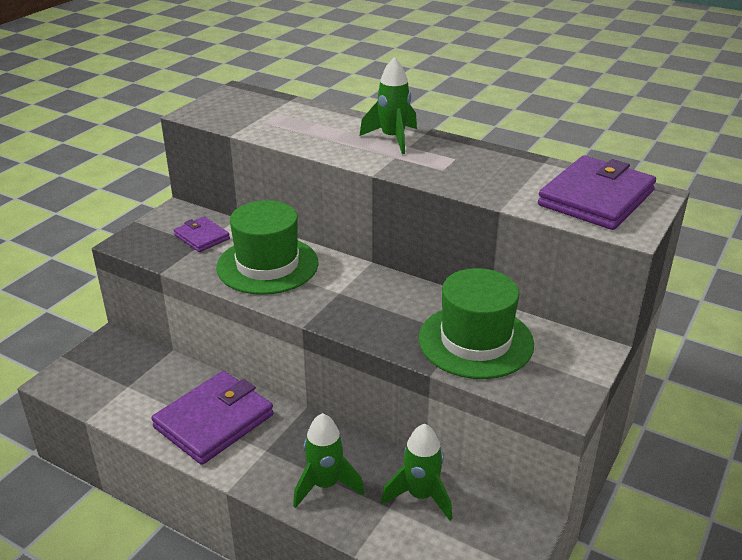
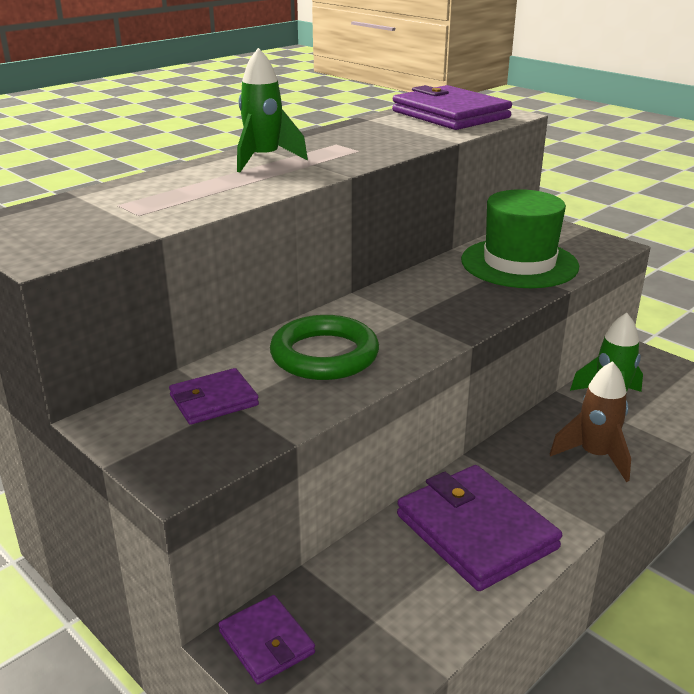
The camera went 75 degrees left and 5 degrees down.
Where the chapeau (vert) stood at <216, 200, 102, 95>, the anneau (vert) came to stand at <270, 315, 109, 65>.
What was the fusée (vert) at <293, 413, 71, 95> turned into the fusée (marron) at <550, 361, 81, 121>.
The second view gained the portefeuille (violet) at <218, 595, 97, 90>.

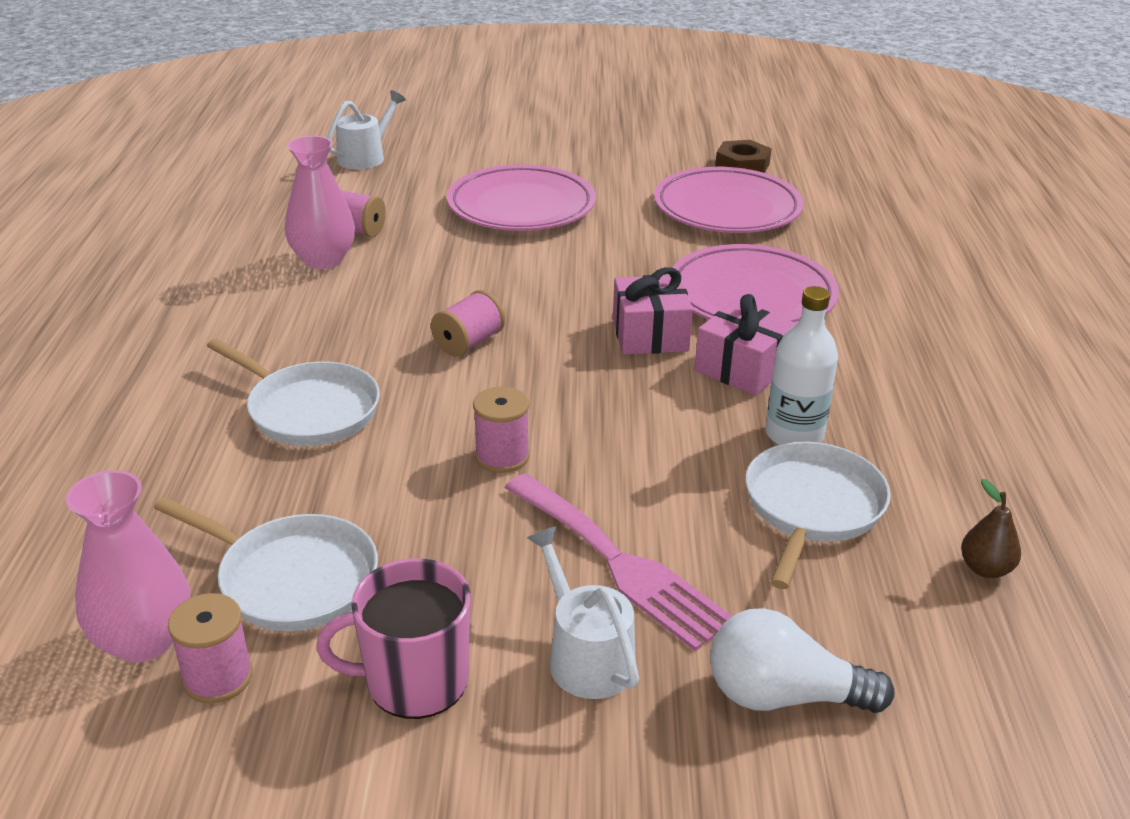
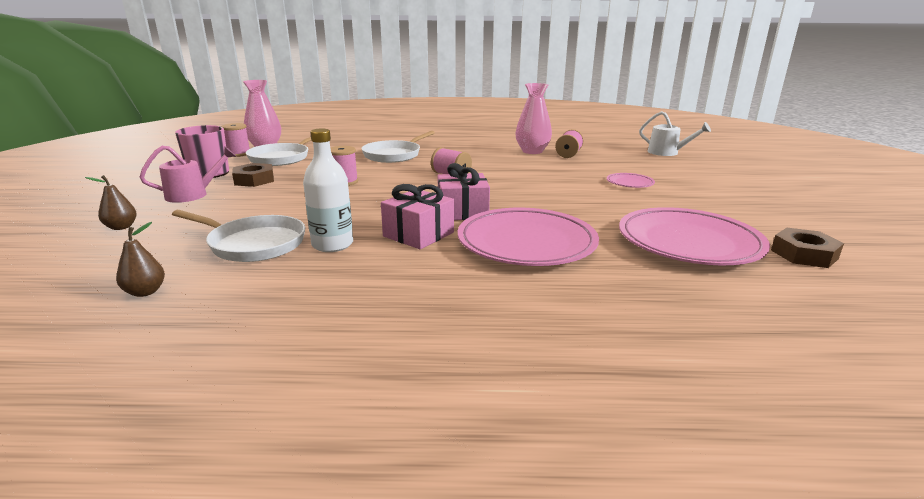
The camera went 90 degrees right and 10 degrees down.
The size of the assiette (rose) at <447, 164, 149, 67> changed by a factor of 0.45.
The second view lost the fourchette (rose) at <504, 474, 229, 177>.
What was the arrosoir (blanc) at <527, 526, 112, 173> turned into the arrosoir (rose) at <140, 145, 96, 58>.
Where the ampoule (blanc) stood at <710, 608, 184, 105>, the poire (marron) came to stand at <85, 175, 52, 55>.
The second view gained the écrou (marron) at <232, 163, 42, 24>.

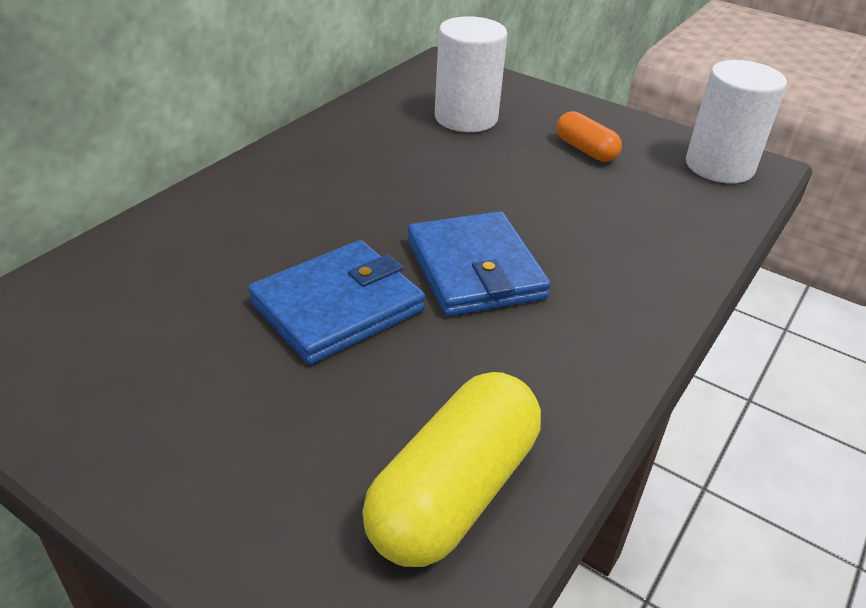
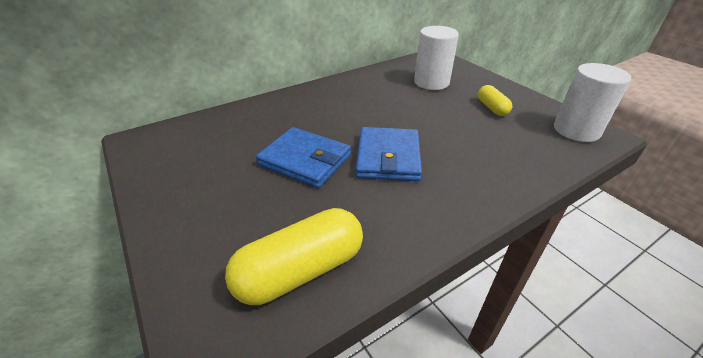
The camera went 25 degrees right and 0 degrees up.
What was the gélule (orange) at <557, 111, 65, 51> turned into the gélule (jaune) at <478, 85, 34, 31>.
The portefeuille (bleu) at <248, 240, 177, 125> ended up facing another way, 45 degrees clockwise from before.

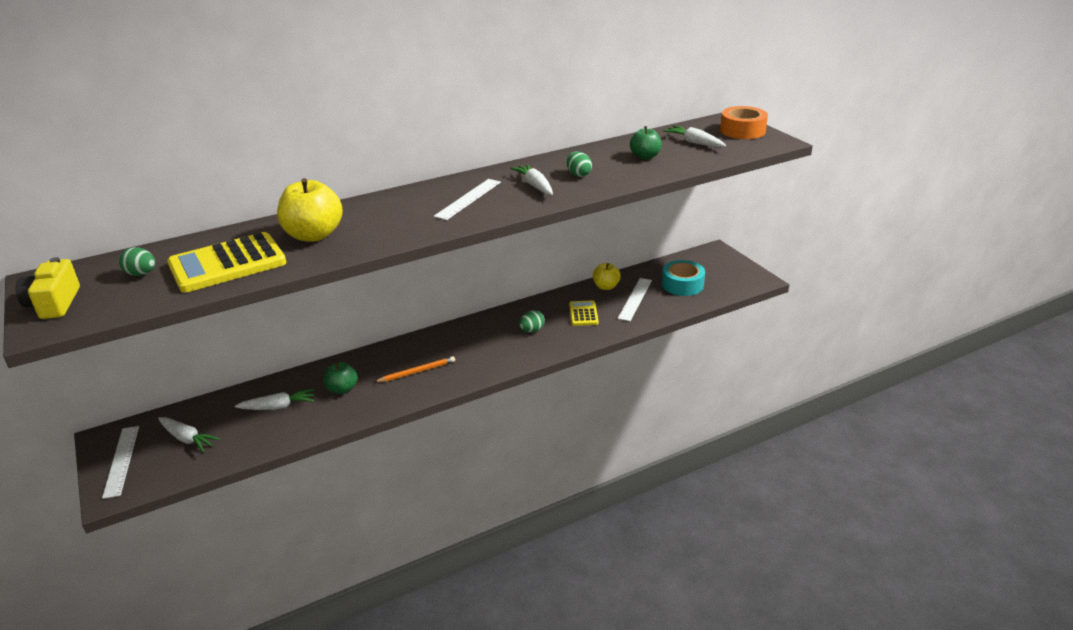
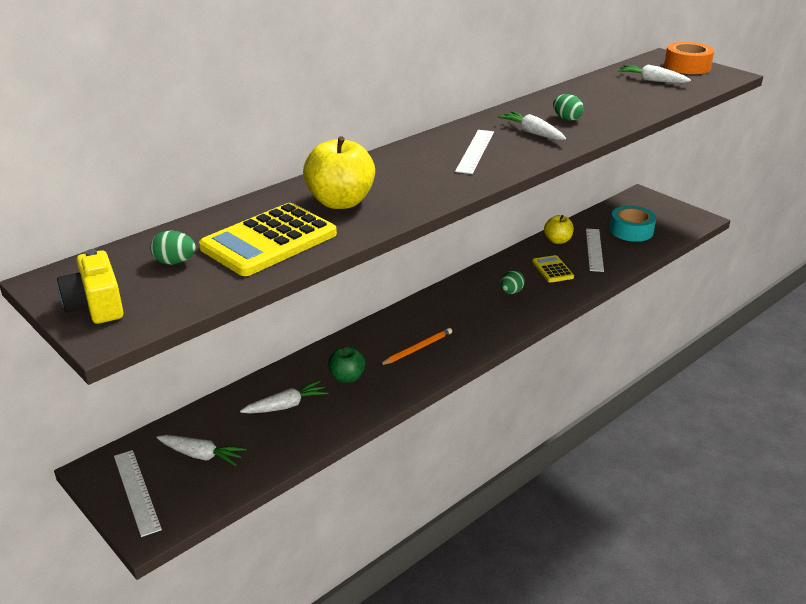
The camera went 15 degrees left and 0 degrees up.
The second view lost the pomme (vert) at <630, 126, 32, 33>.

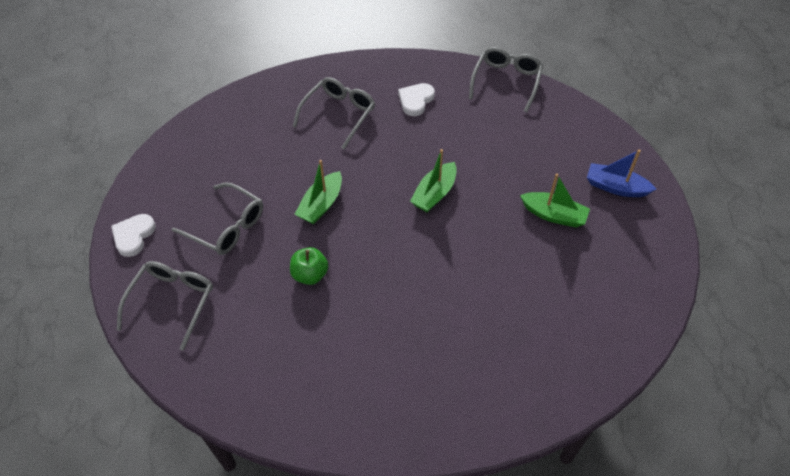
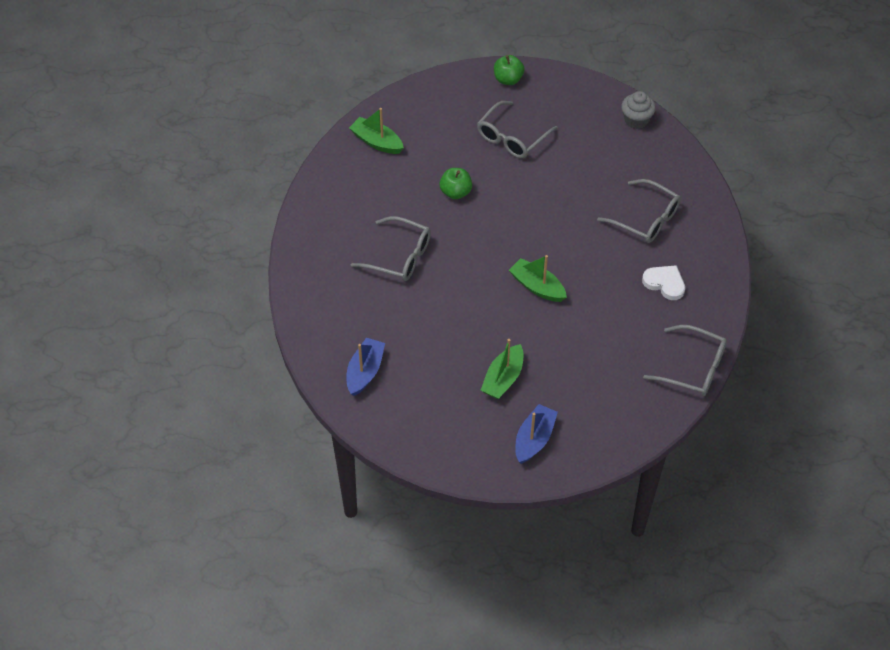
The camera went 95 degrees right and 0 degrees up.
The bateau (vert) ended up elsewhere, having gone from <295, 160, 47, 64> to <349, 108, 55, 46>.
Where the cœur (blanc) stood at <111, 214, 45, 43>, the pomme (vert) came to stand at <494, 55, 31, 30>.
The lunettes (gris) ended up elsewhere, having gone from <117, 261, 96, 90> to <351, 216, 80, 65>.
The second view gained the muffin (gris) at <621, 91, 35, 38>.
The second view gained the bateau (bleu) at <347, 338, 38, 58>.

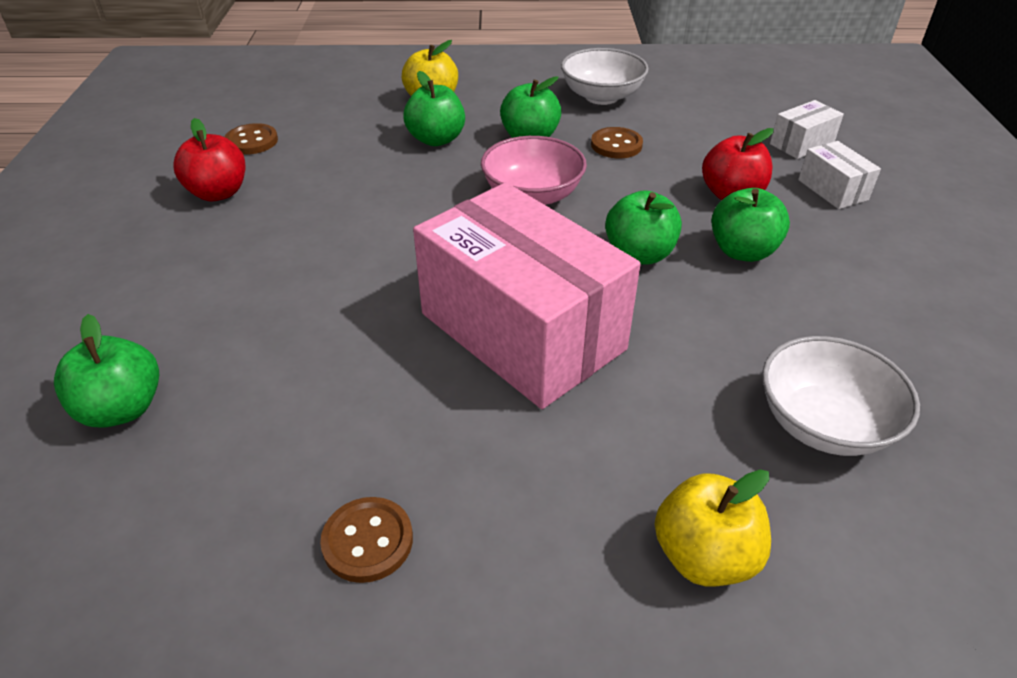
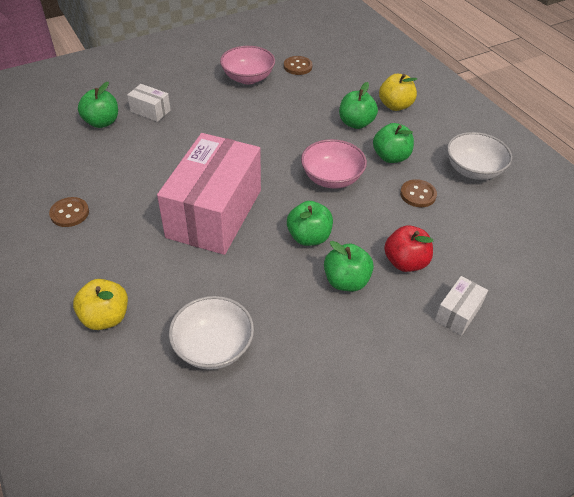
The camera went 60 degrees right and 5 degrees up.
The boîte (blanc) ended up elsewhere, having gone from <770, 100, 74, 59> to <127, 84, 44, 38>.
Where the pomme (rouge) stood at <173, 118, 72, 83>, the bol (rose) came to stand at <220, 46, 55, 38>.

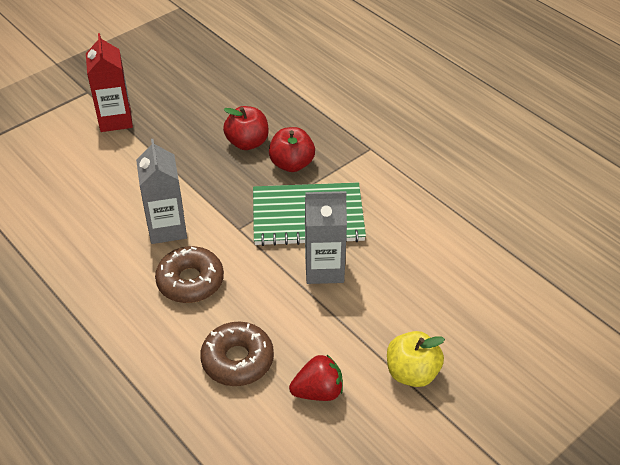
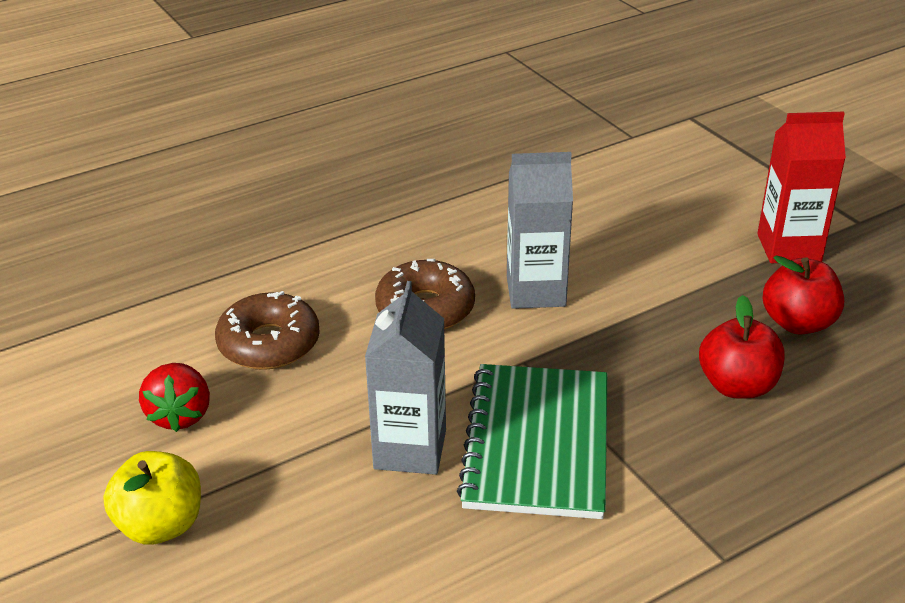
The camera went 100 degrees right and 10 degrees down.
The pomme (rouge) ended up elsewhere, having gone from <269, 127, 46, 45> to <763, 256, 81, 79>.

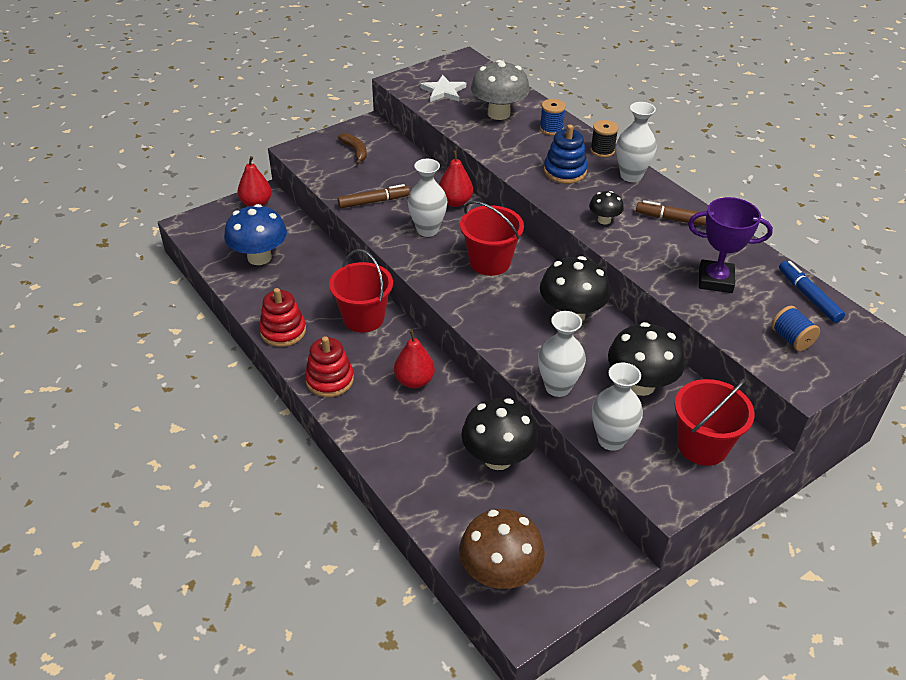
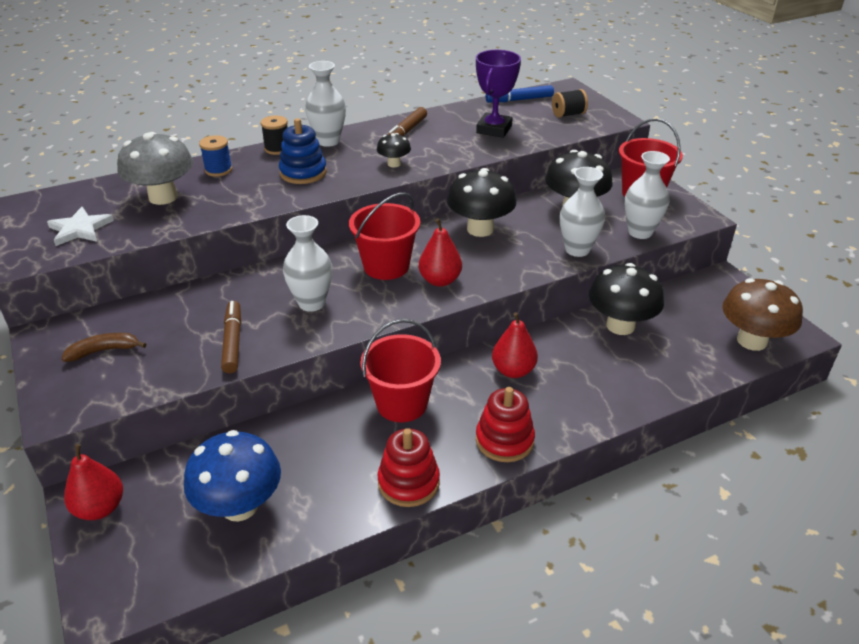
The camera went 80 degrees left and 5 degrees down.
The poire (rouge) ended up elsewhere, having gone from <439, 150, 34, 57> to <419, 219, 43, 68>.
What was the bobine (bleu) at <771, 306, 49, 45> turned into the bobine (noir) at <552, 89, 36, 29>.

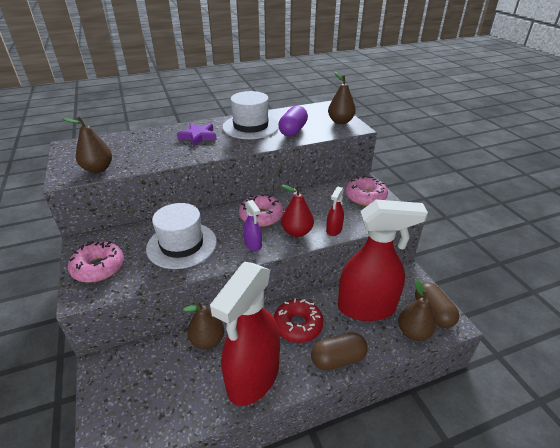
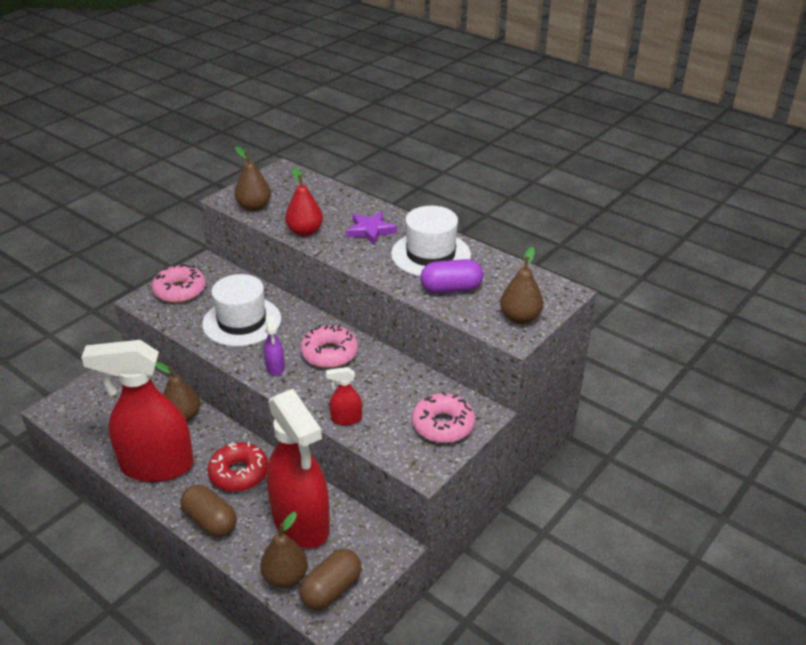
The camera went 60 degrees right and 0 degrees up.
The poire (rouge) ended up elsewhere, having gone from <281, 184, 33, 53> to <285, 167, 38, 70>.
The vaporisateur (violet) at <243, 200, 19, 51> ended up facing another way, 45 degrees counterclockwise from before.

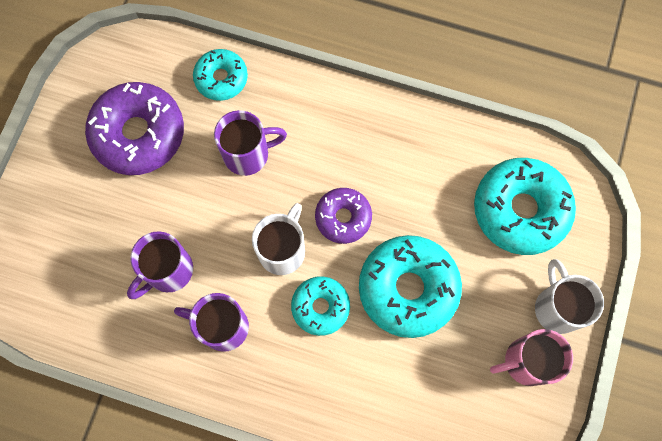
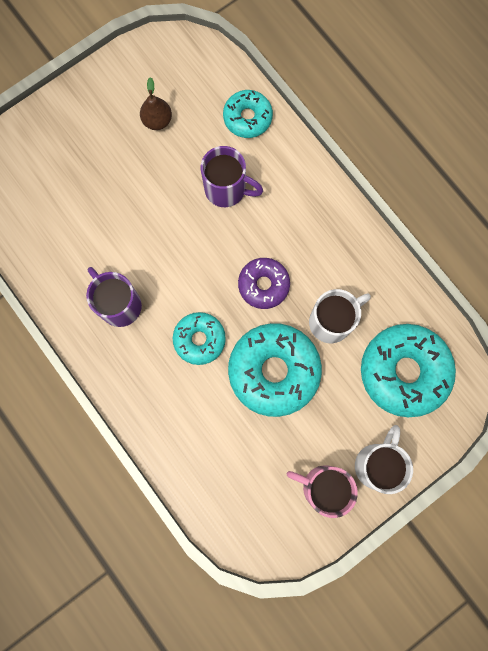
The camera went 35 degrees right and 5 degrees up.
Where the beignet (violet) stood at <85, 82, 99, 93>, the poire (marron) came to stand at <140, 77, 32, 53>.
The tasse (blanc) ended up elsewhere, having gone from <252, 203, 53, 72> to <309, 289, 62, 54>.
The second view lost the tasse (violet) at <127, 232, 66, 67>.

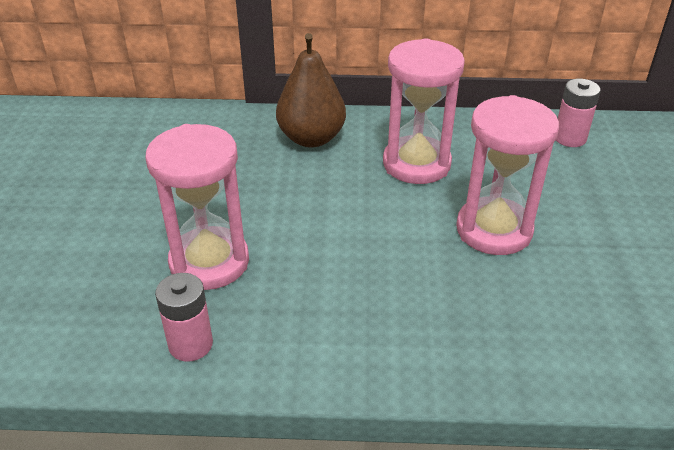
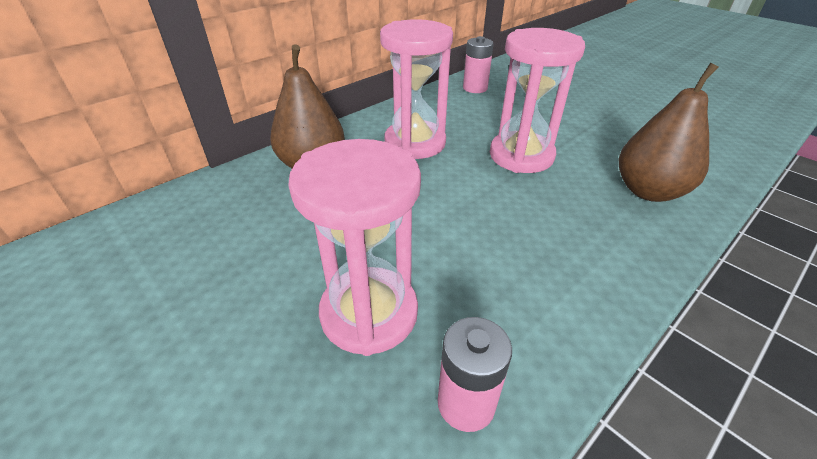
The camera went 45 degrees left and 0 degrees up.
The second view gained the poire (marron) at <619, 63, 100, 139>.

